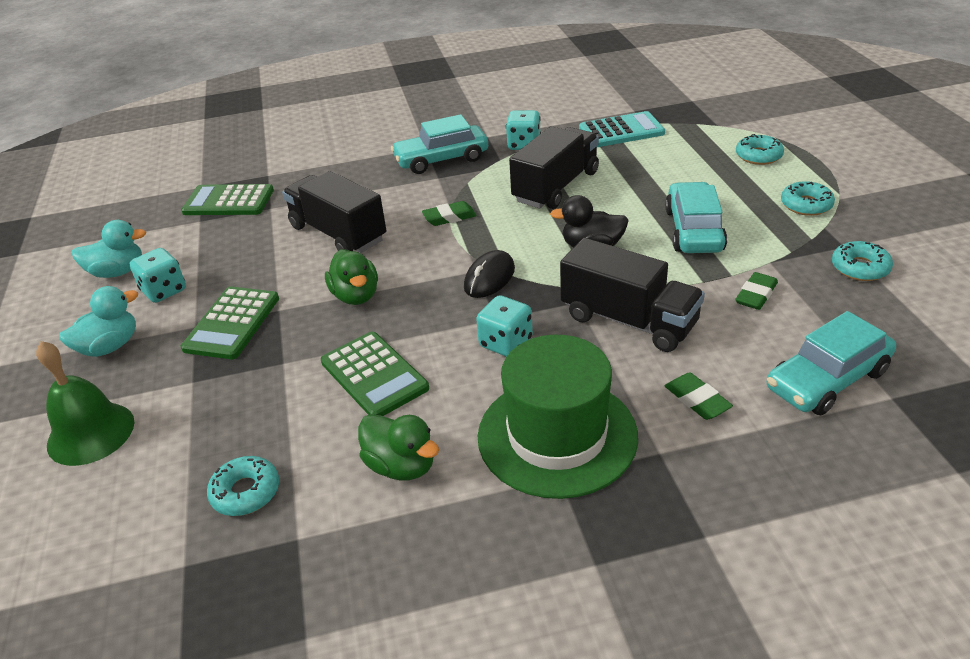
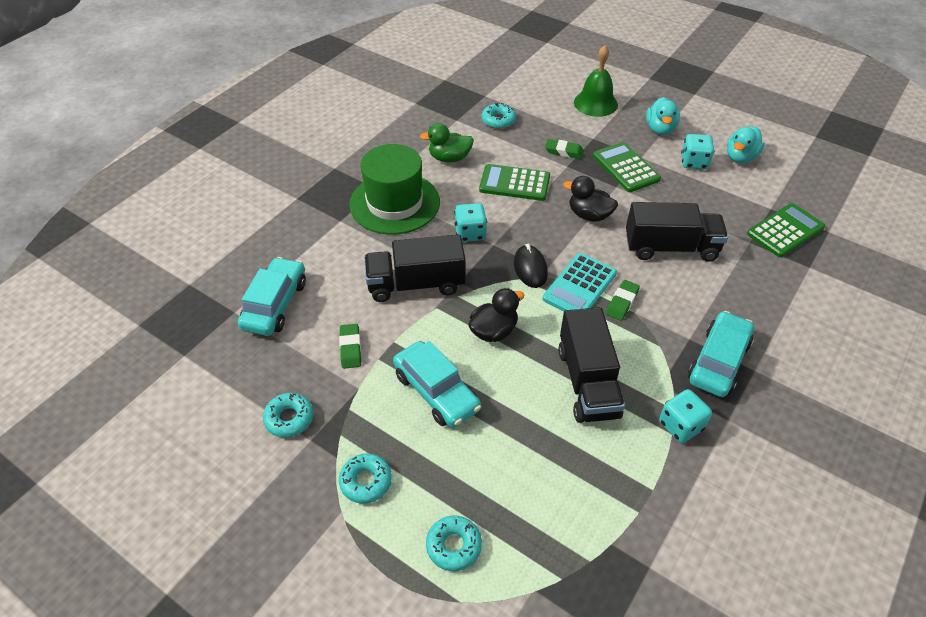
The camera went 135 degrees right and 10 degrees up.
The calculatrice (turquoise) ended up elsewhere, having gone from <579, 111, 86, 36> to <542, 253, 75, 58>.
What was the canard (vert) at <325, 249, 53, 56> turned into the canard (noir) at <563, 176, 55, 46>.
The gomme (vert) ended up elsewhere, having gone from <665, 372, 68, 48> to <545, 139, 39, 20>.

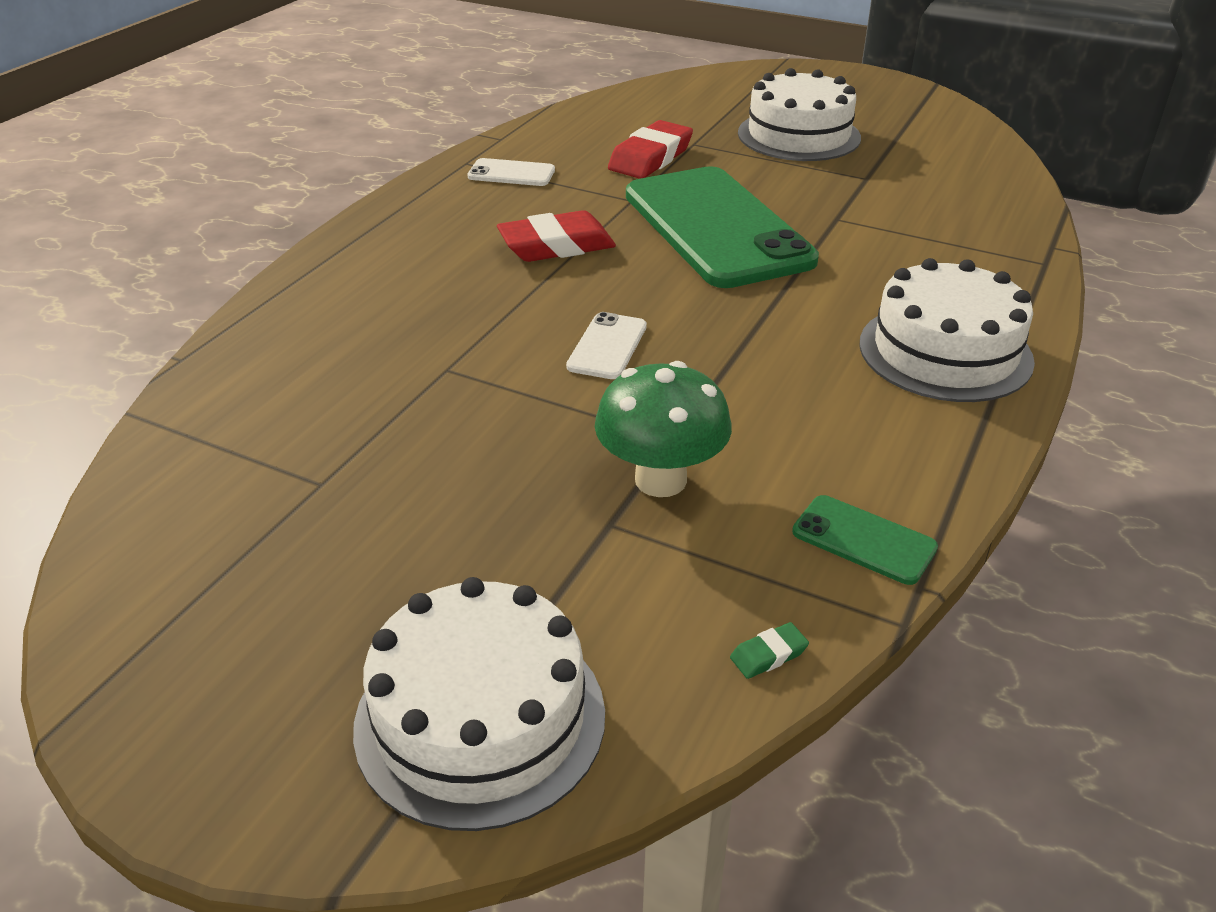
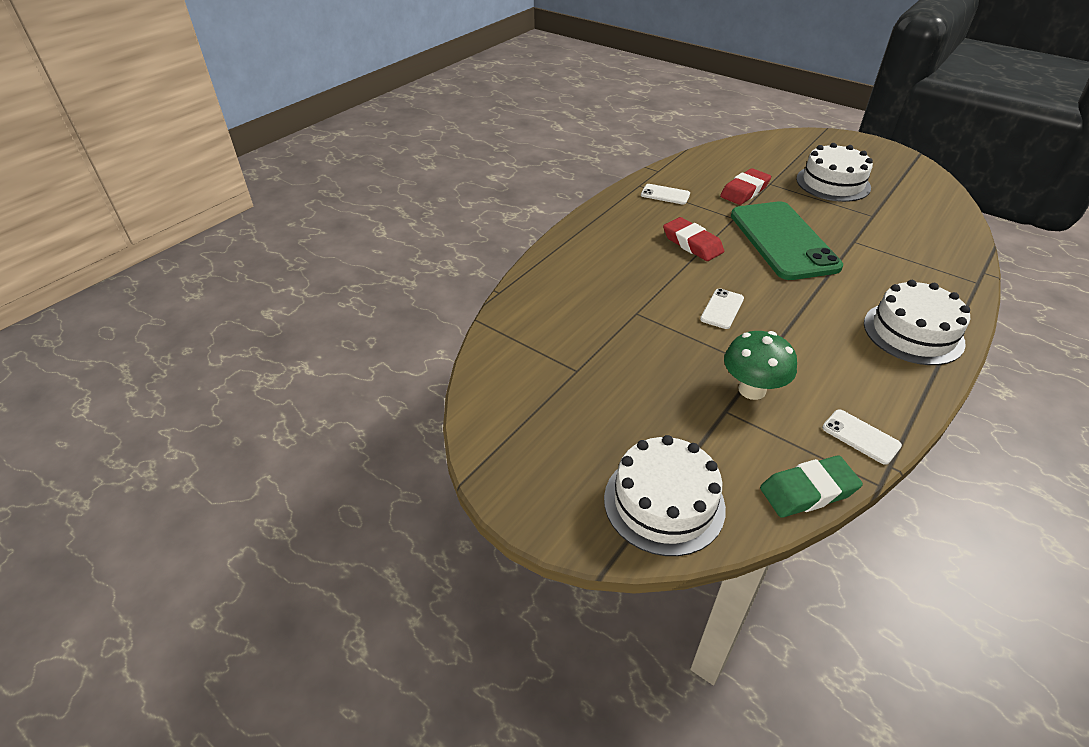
The camera went 10 degrees right and 5 degrees up.
The gomme (rouge) at <497, 210, 119, 52> ended up facing another way, 60 degrees clockwise from before.
What was the téléphone (vert) at <792, 495, 146, 90> turned into the téléphone (blanc) at <822, 409, 80, 56>.
The size of the gomme (vert) at <730, 622, 79, 57> changed by a factor of 2.42.

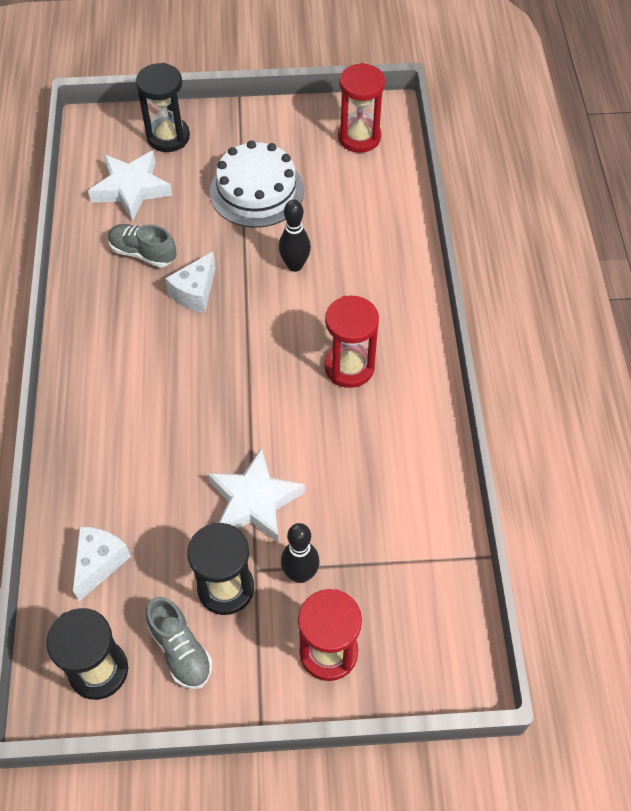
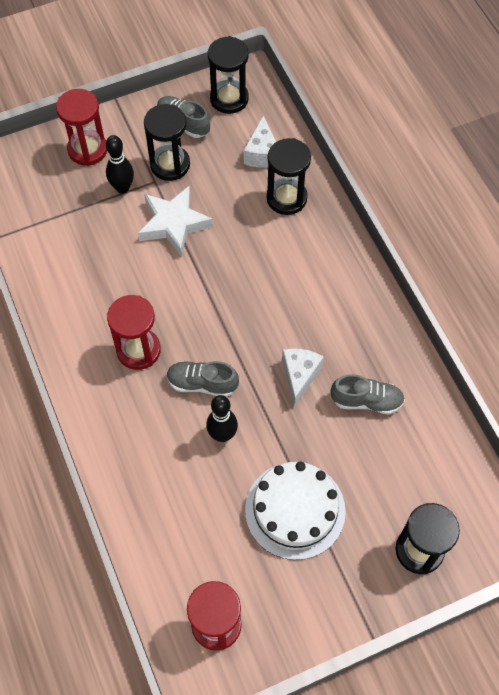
The camera went 160 degrees right and 5 degrees up.
The second view lost the étoile (blanc) at <88, 151, 84, 70>.
The second view gained the sablier (noir) at <266, 138, 45, 77>.
The second view gained the chaussure (gris) at <167, 361, 72, 36>.

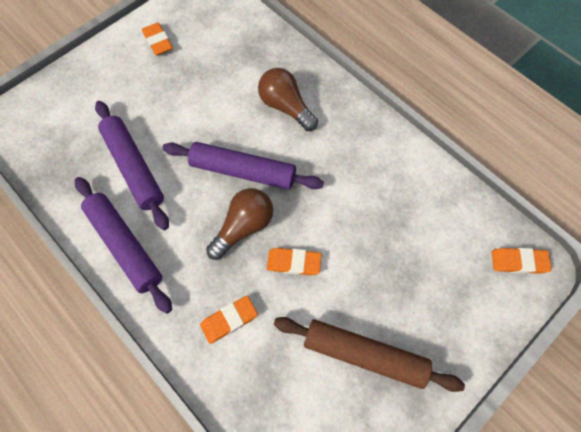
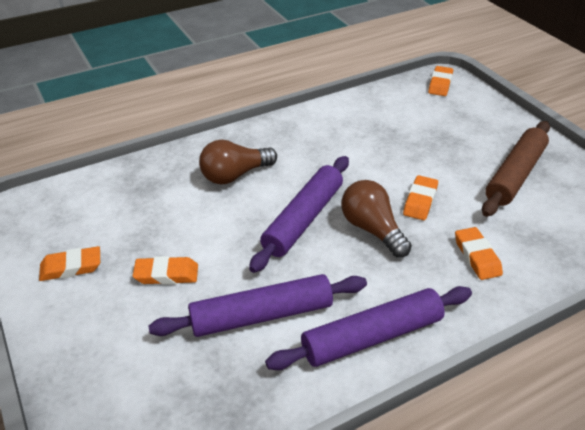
The camera went 75 degrees left and 25 degrees down.
The second view gained the gomme (orange) at <133, 256, 65, 29>.

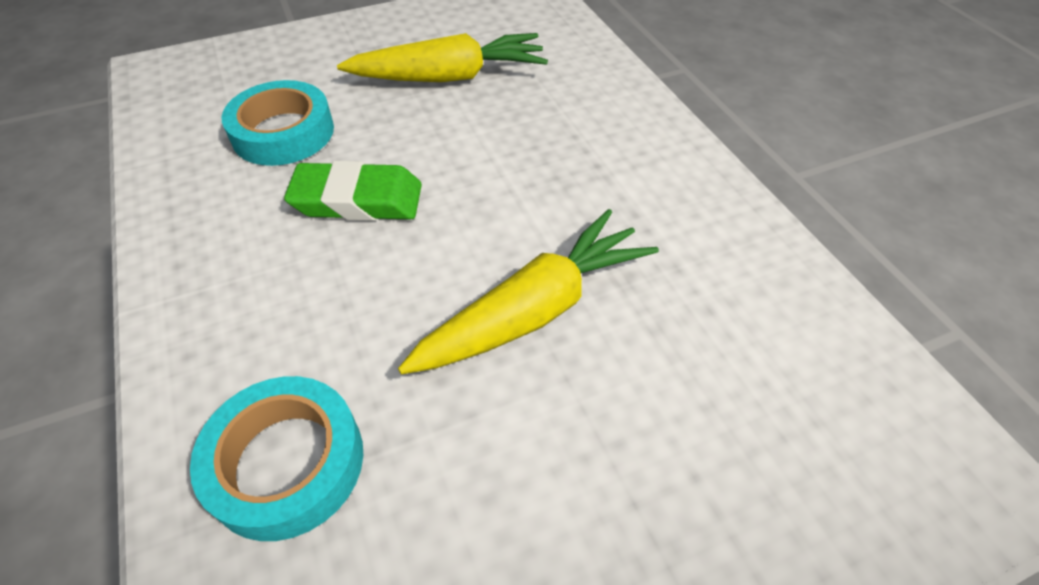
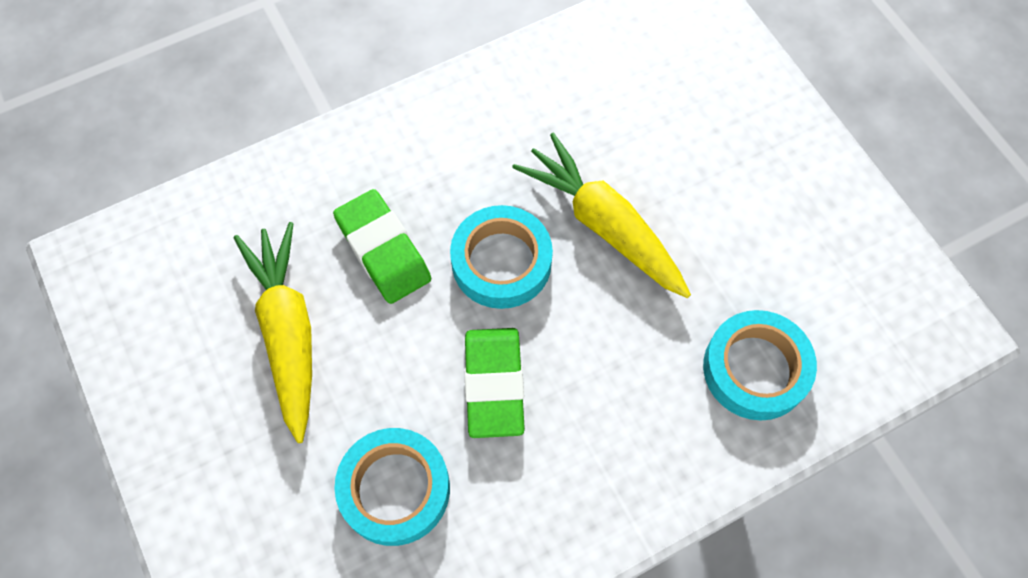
The camera went 95 degrees left and 15 degrees up.
The second view gained the gomme (vert) at <333, 189, 98, 115>.
The second view gained the ruban adhésif (turquoise) at <450, 205, 103, 104>.

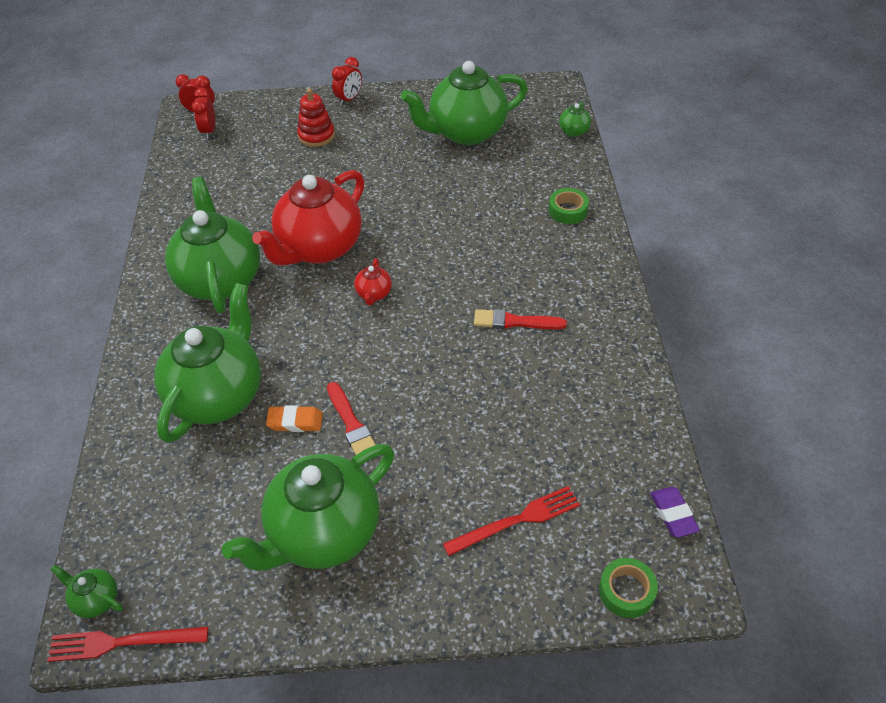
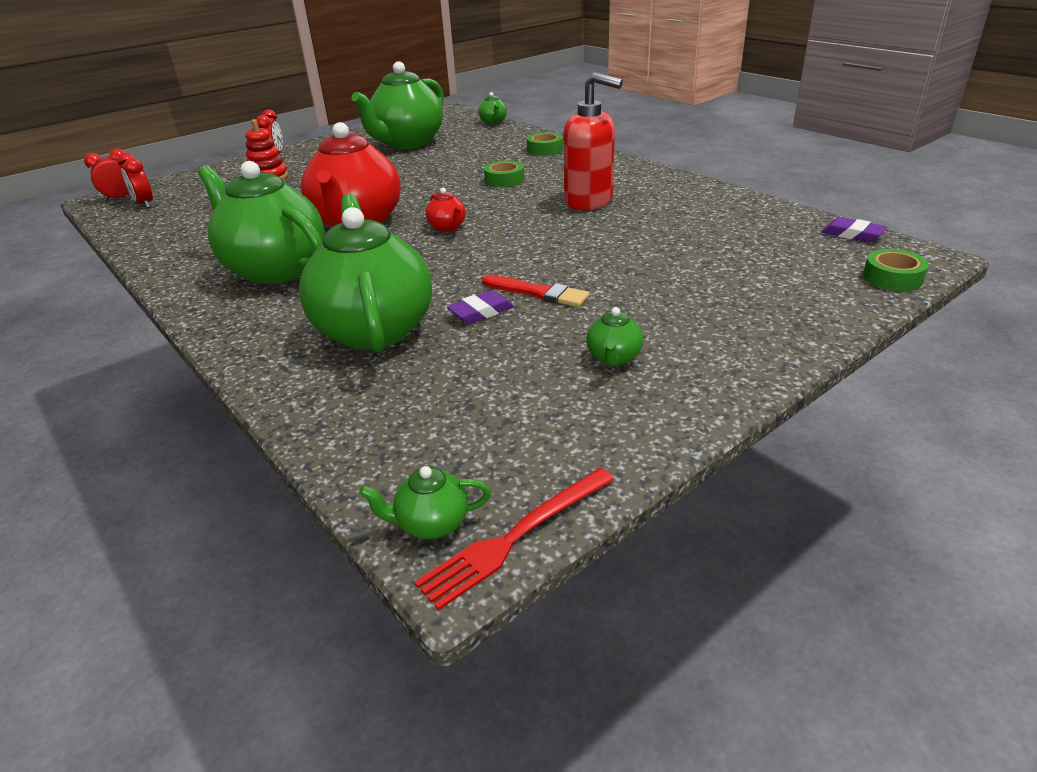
The camera went 35 degrees left and 15 degrees down.
Where the pinceau (rouge) stood at <474, 309, 93, 20>, the distributeur de savon (rouge) came to stand at <563, 73, 60, 137>.
What was the gomme (orange) at <266, 405, 57, 27> turned into the gomme (violet) at <447, 290, 67, 34>.
The size of the théière (vert) at <222, 444, 172, 127> changed by a factor of 0.41.
The second view lost the fourchette (rouge) at <443, 486, 137, 70>.
The second view gained the ruban adhésif (vert) at <484, 161, 40, 27>.

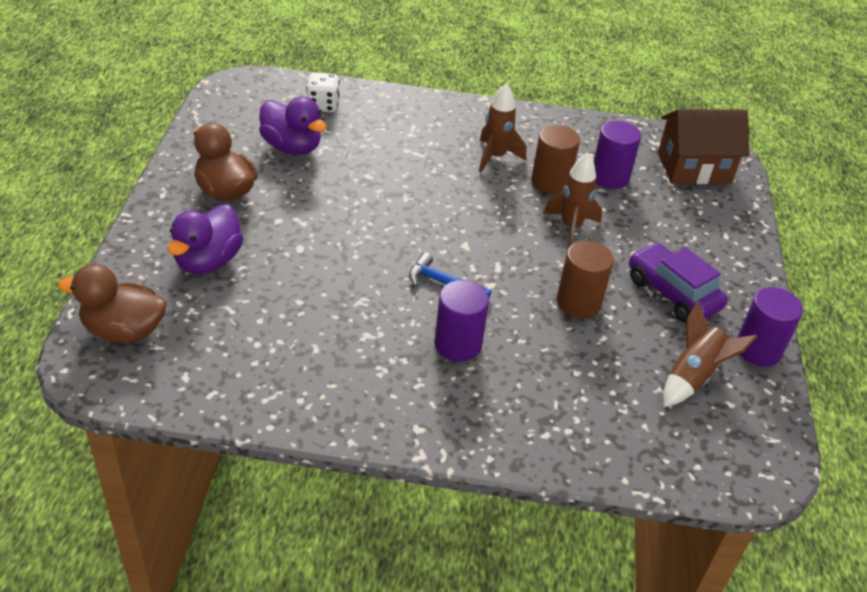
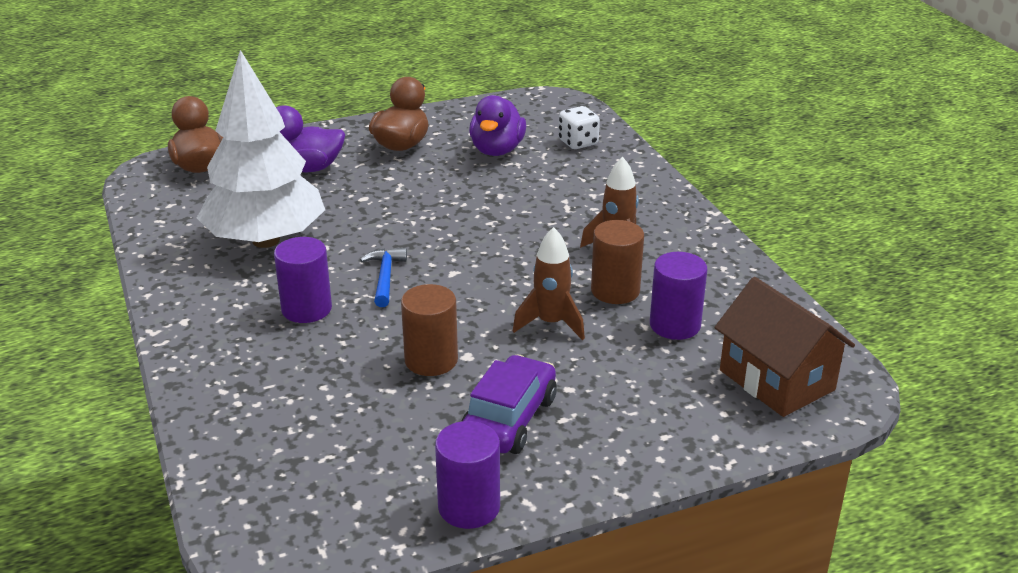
The camera went 65 degrees right and 10 degrees down.
The second view lost the fusée (marron) at <663, 301, 94, 106>.
The second view gained the arbre (blanc) at <197, 50, 128, 198>.

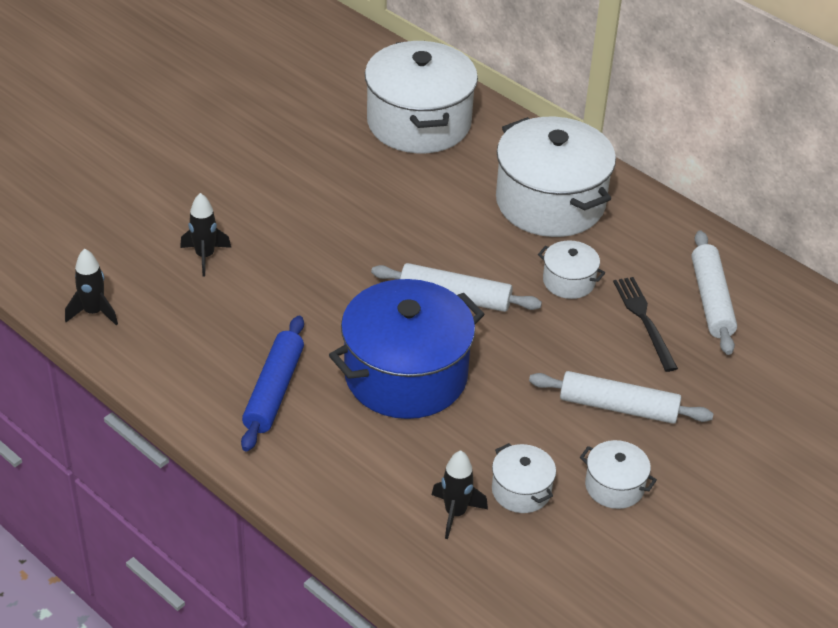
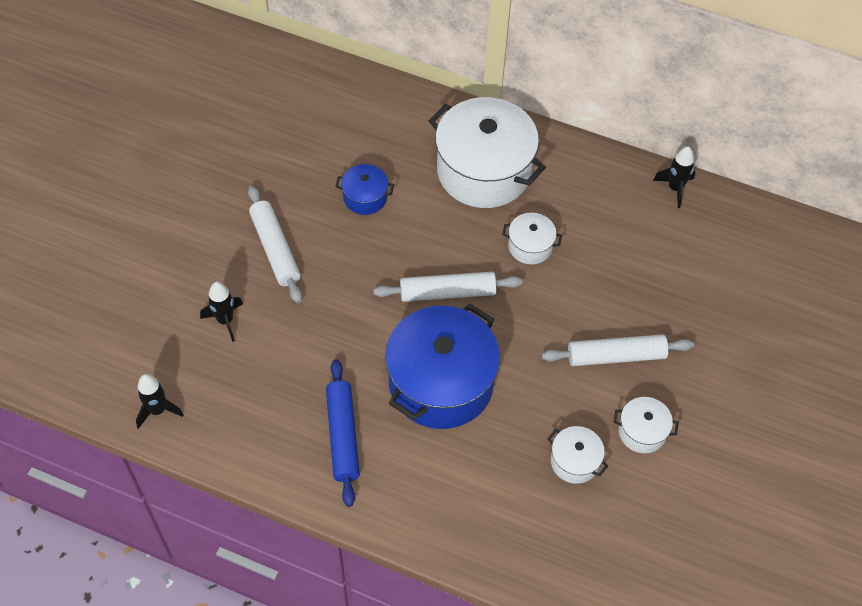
The camera went 20 degrees left and 15 degrees up.
The second view lost the marmite (blanc) at <365, 41, 113, 112>.
The rouleau à pâtisserie (blanc) ended up elsewhere, having gone from <692, 230, 45, 125> to <248, 186, 54, 117>.
The second view lost the fourchette (noir) at <613, 277, 65, 95>.
The fusée (noir) ended up elsewhere, having gone from <432, 450, 56, 89> to <653, 146, 42, 62>.
The second view gained the marmite (bleu) at <335, 164, 59, 51>.

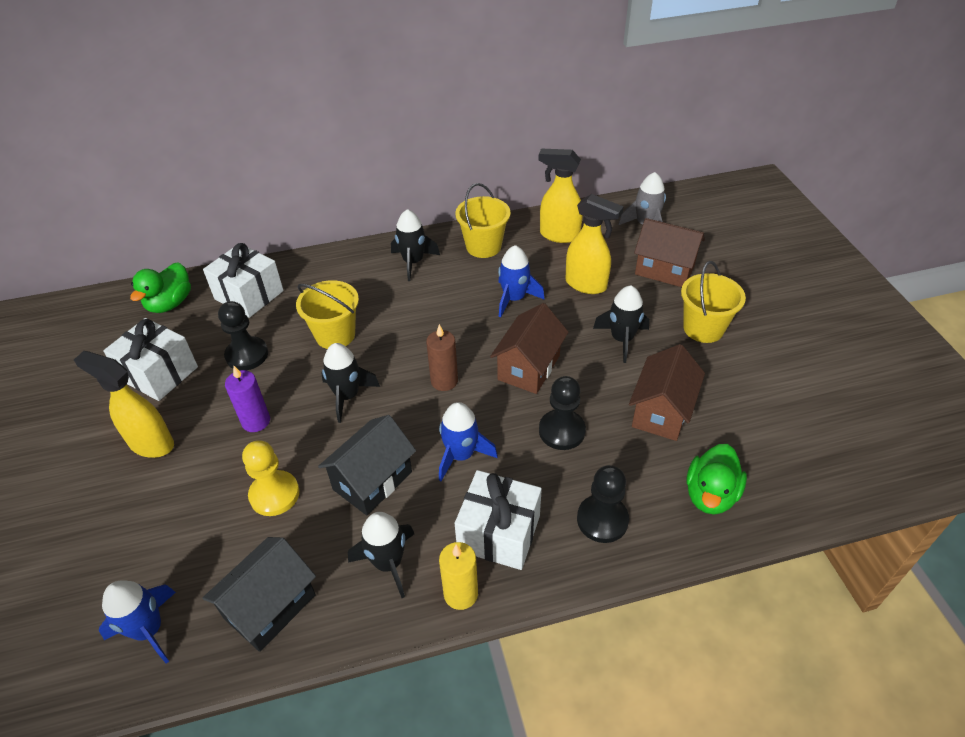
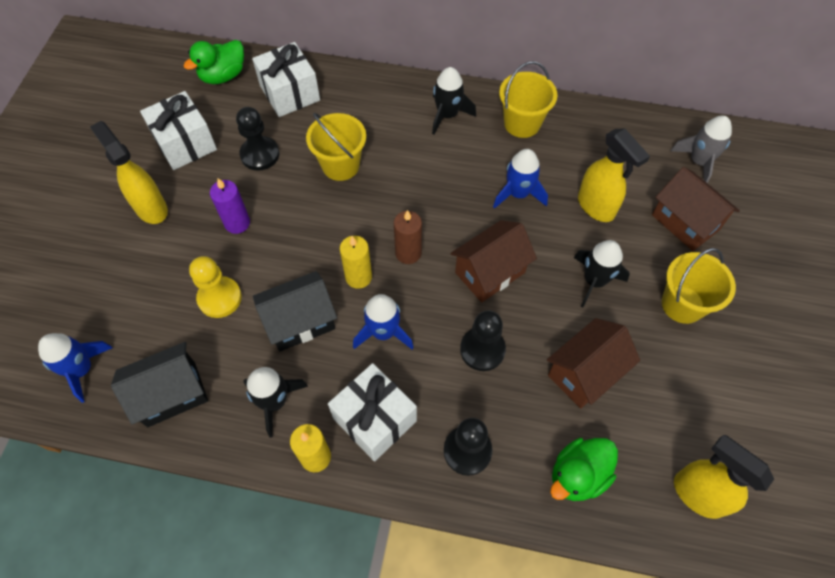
The camera went 25 degrees right and 15 degrees up.
The vaporisateur (jaune) ended up elsewhere, having gone from <538, 149, 45, 94> to <674, 435, 100, 84>.
The second view lost the fusée (noir) at <321, 343, 59, 80>.
The second view gained the bougie (jaune) at <340, 236, 32, 53>.

